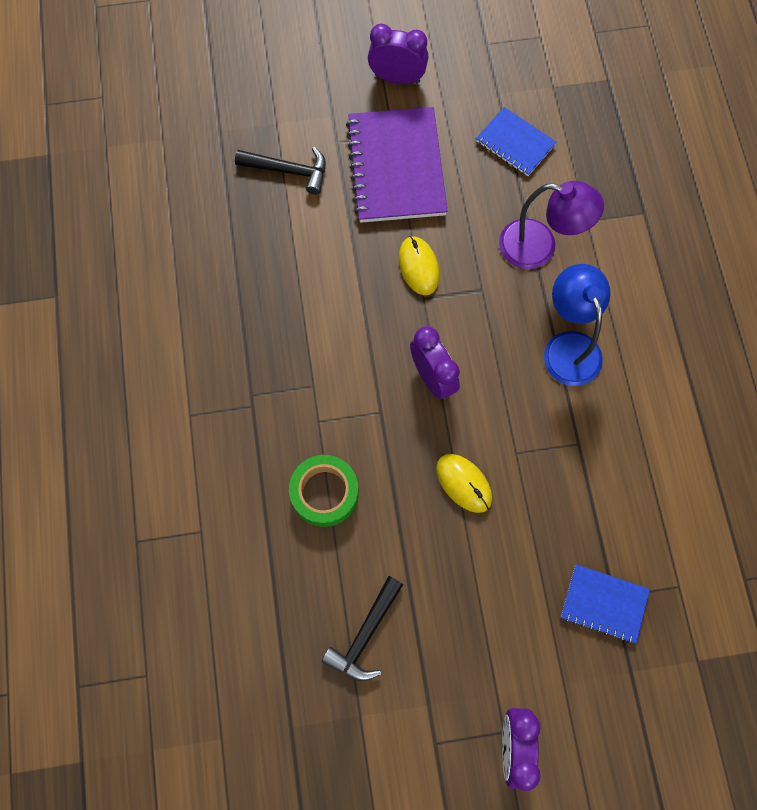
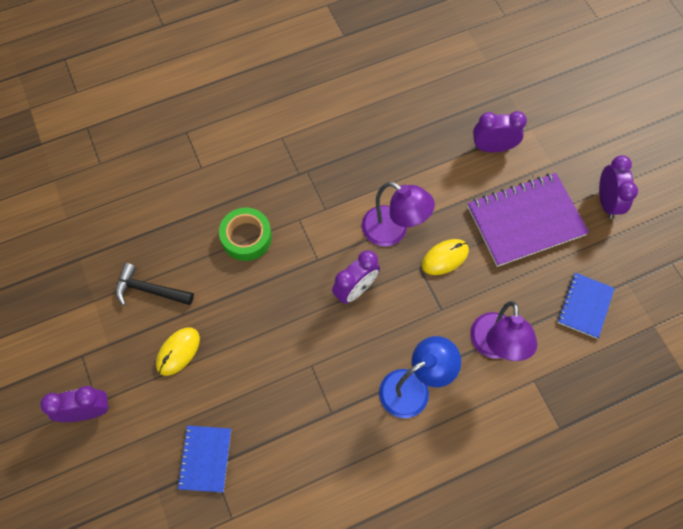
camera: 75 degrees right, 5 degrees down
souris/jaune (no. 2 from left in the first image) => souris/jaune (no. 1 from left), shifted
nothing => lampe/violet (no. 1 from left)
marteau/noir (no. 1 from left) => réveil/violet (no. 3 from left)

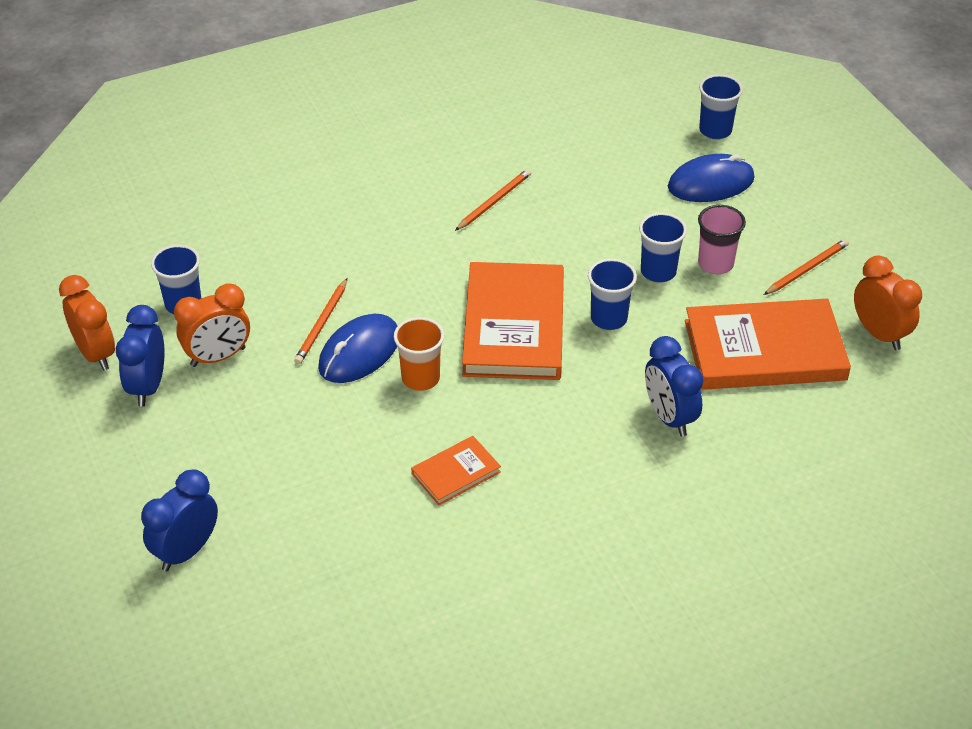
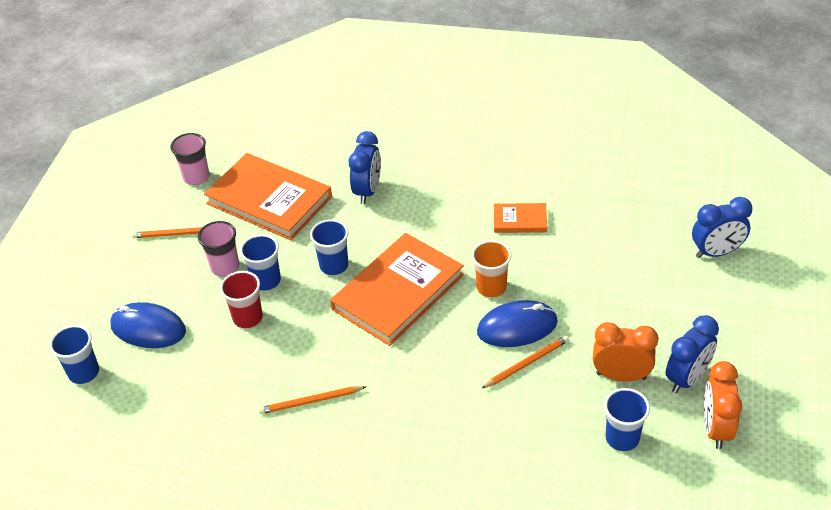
camera: 140 degrees left, 0 degrees up
réveil/orange (no. 3 from left) => gobelet/rose (no. 1 from left)
nothing => gobelet/rouge

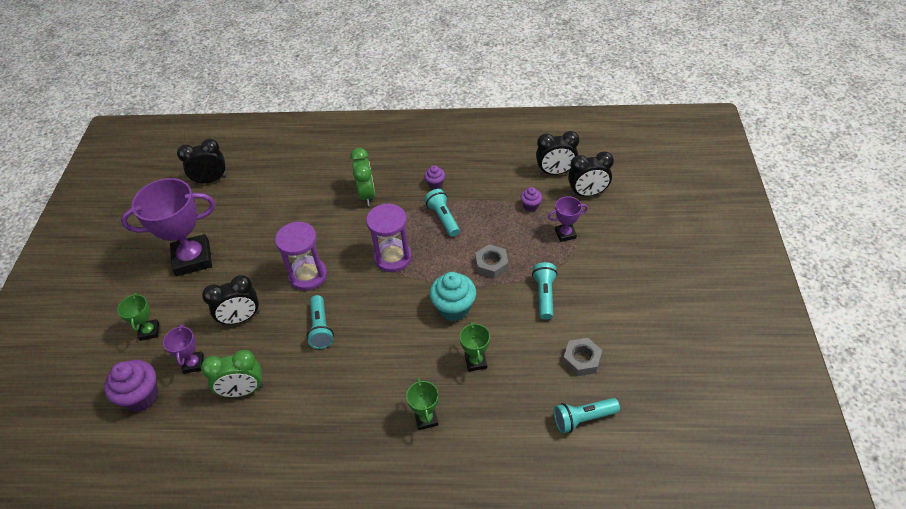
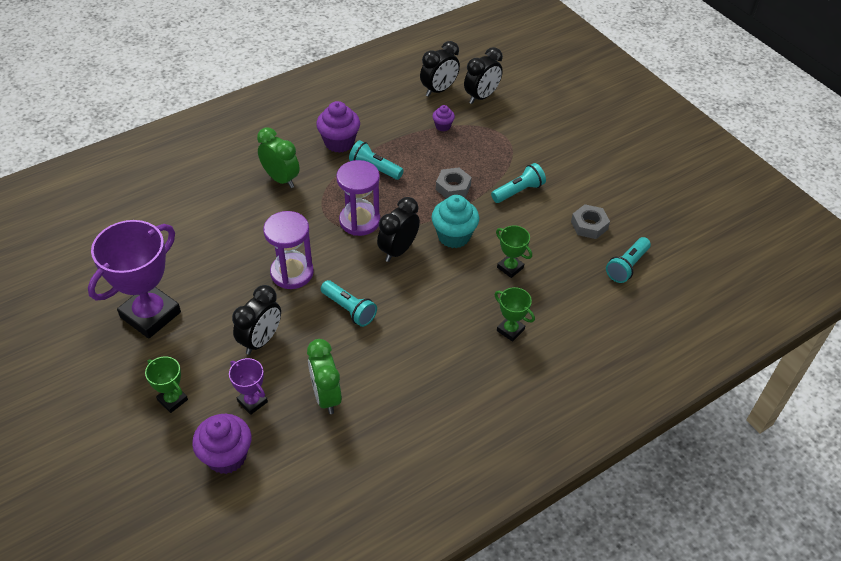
camera: 40 degrees left, 0 degrees up
réveil/vert (no. 1 from left in the first image) => réveil/vert (no. 2 from left), 120 degrees clockwise
muffin/violet (no. 2 from left), x1.90
réveil/noir (no. 1 from left in the first image) => réveil/noir (no. 2 from left), shifted
lampe de poche/turquoise (no. 3 from left), 90 degrees clockwise
trophée/violet (no. 3 from left) => nothing

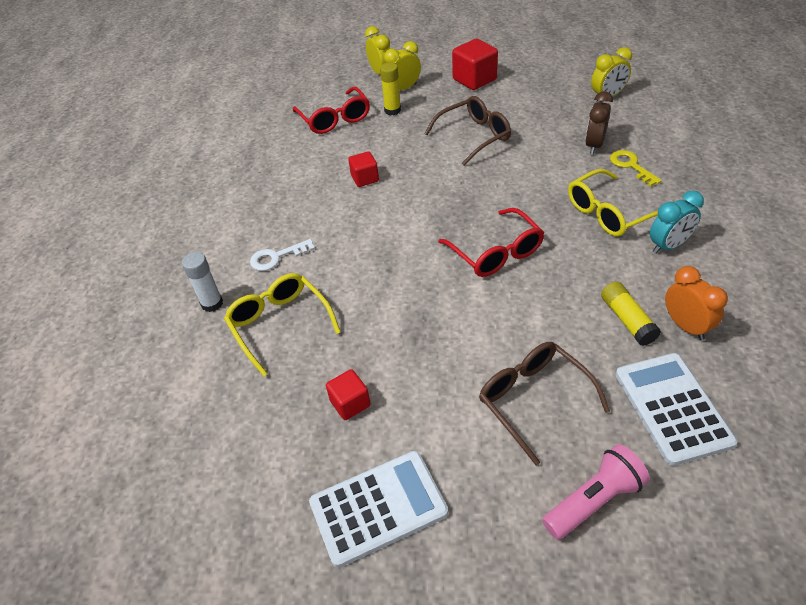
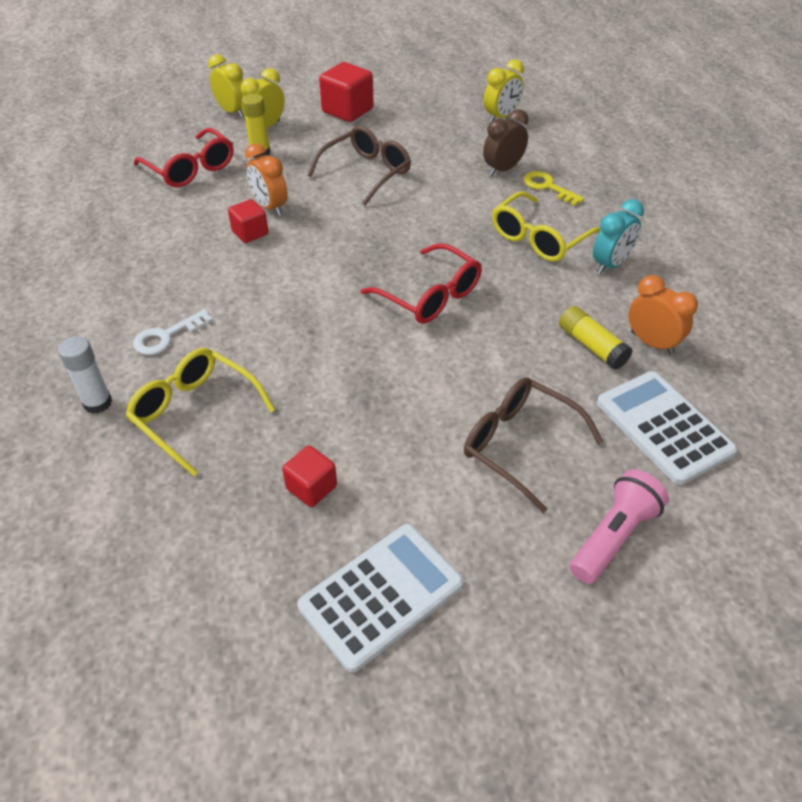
camera: 20 degrees left, 0 degrees up
nothing => réveil/orange (no. 1 from left)
réveil/marron, 45 degrees clockwise

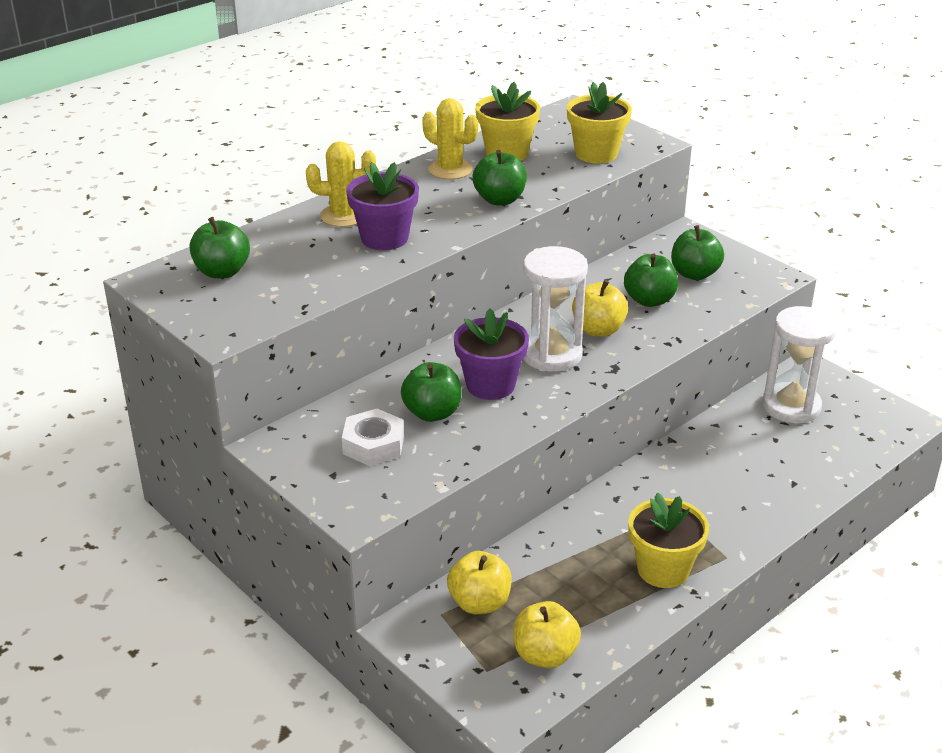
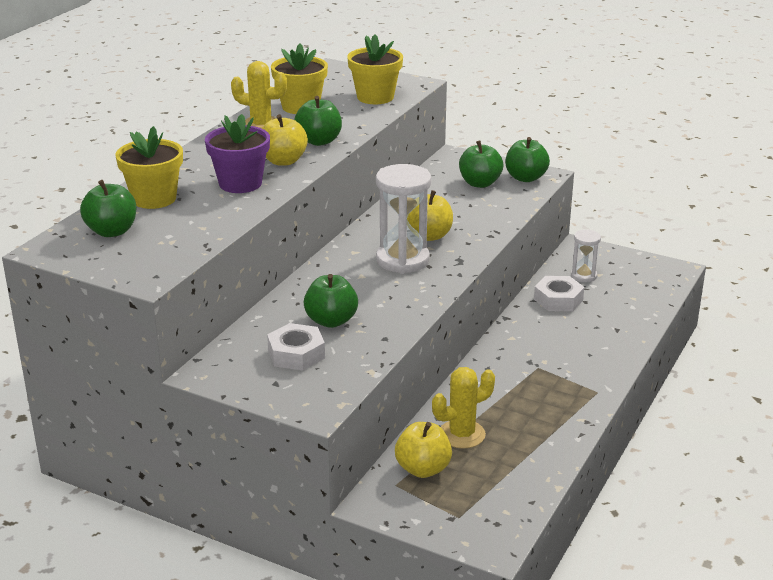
camera: 20 degrees left, 5 degrees down
pot de fleurs/jaune (no. 3 from left in the first image) => pot de fleurs/jaune (no. 1 from left), shifted
pomme/jaune (no. 2 from left in the first image) => pomme/jaune (no. 1 from left), shifted
cactus/jaune (no. 1 from left in the first image) => cactus/jaune (no. 2 from left), shifted
pomme/vert (no. 4 from left in the first image) => pomme/vert (no. 5 from left), shifted
nothing => écrou/blanc (no. 2 from left)
sablier/blanc (no. 2 from left), x0.54
pot de fleurs/violet (no. 2 from left) => nothing

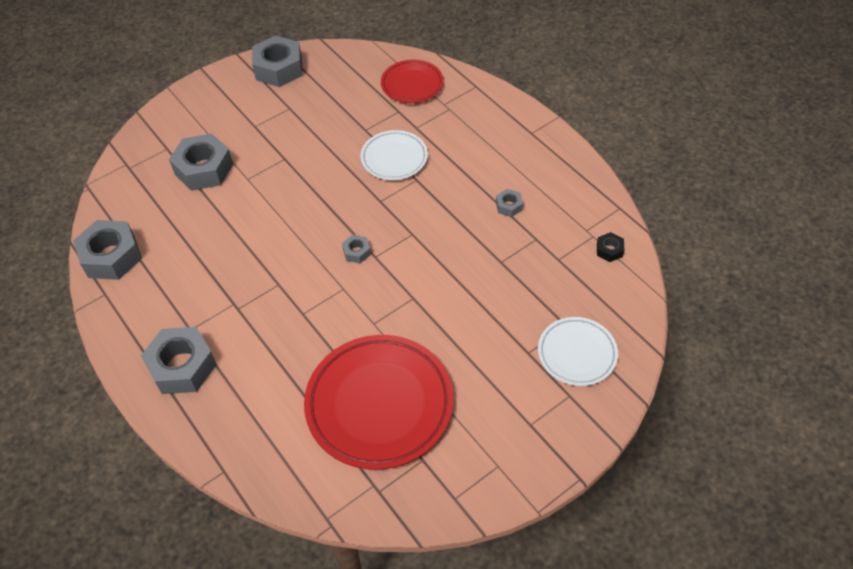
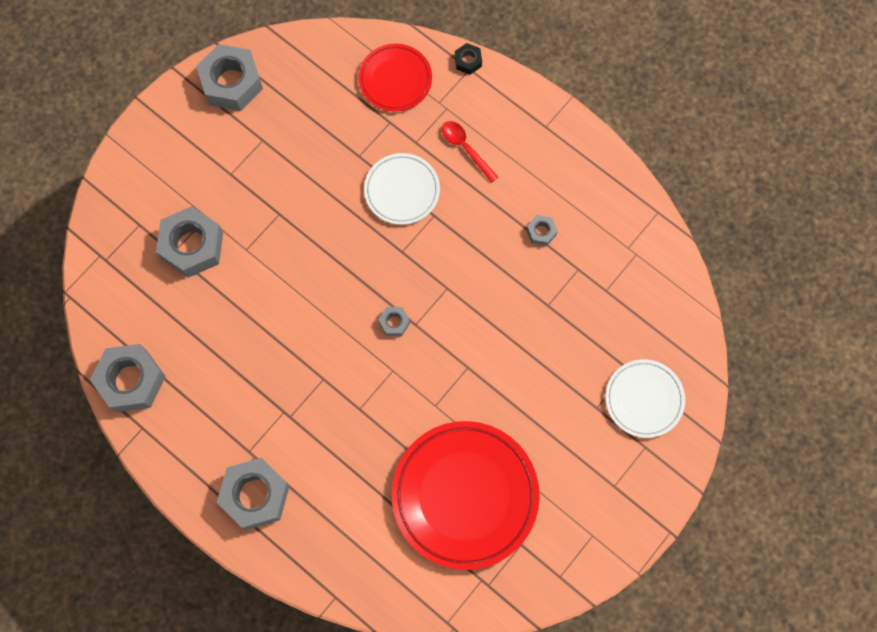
camera: 15 degrees left, 20 degrees up
nothing => cuillère/rouge
écrou/noir, shifted

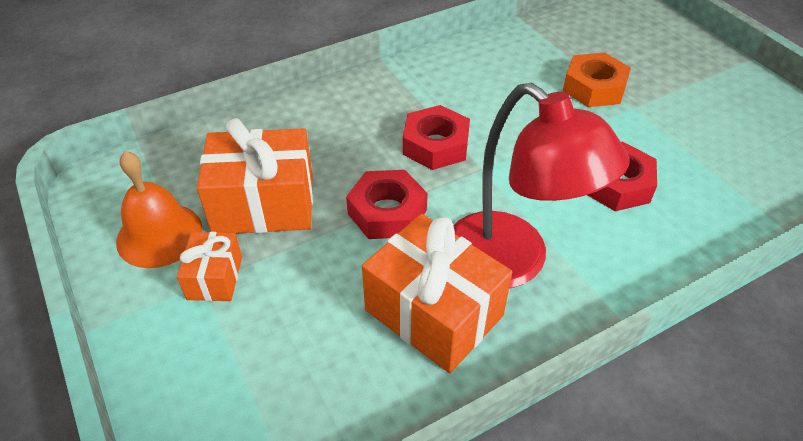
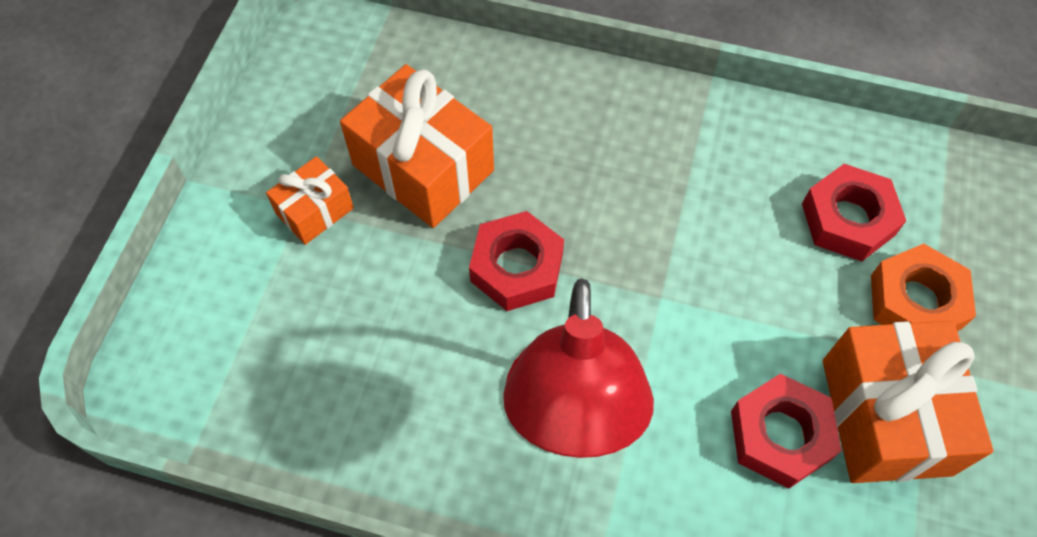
camera: 45 degrees right, 15 degrees up
écrou/rouge (no. 2 from left in the first image) => écrou/rouge (no. 3 from left), shifted
cadeau/orange (no. 3 from left), shifted
cloche/orange => nothing

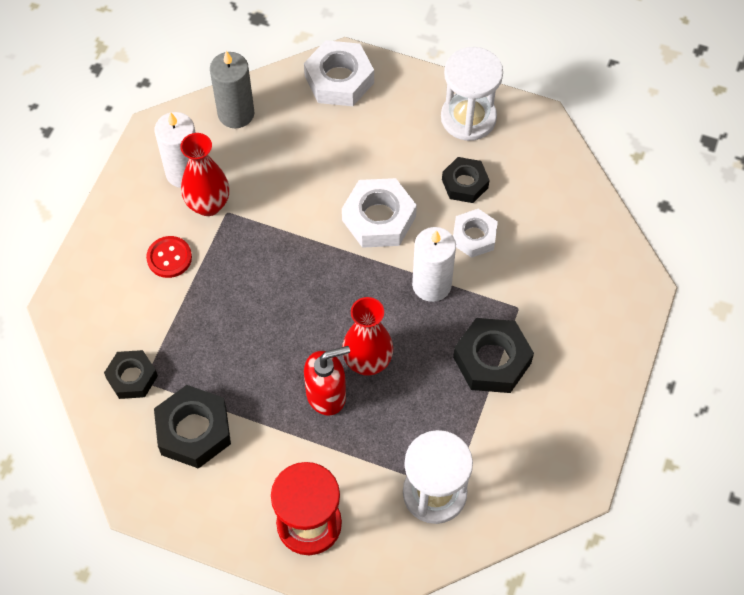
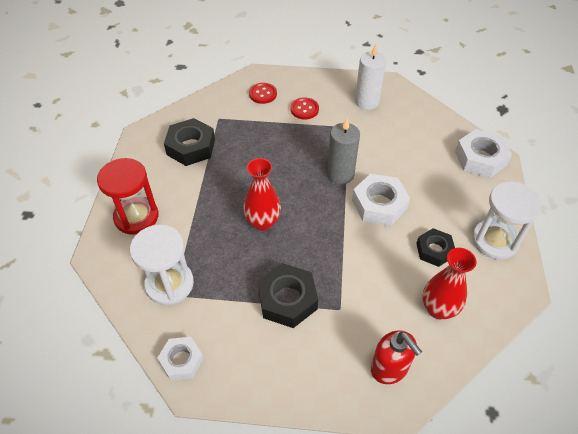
camera: 75 degrees right, 10 degrees down
écrou/blanc (no. 3 from left in the first image) => écrou/blanc (no. 1 from left), shifted
nothing => bouton/rouge (no. 1 from left)
bougie/gris, shifted
distributeur de savon/rouge, shifted
vase/rouge (no. 1 from left in the first image) => vase/rouge (no. 2 from left), shifted
écrou/noir (no. 1 from left) => nothing
bougie/blanc (no. 2 from left) => nothing

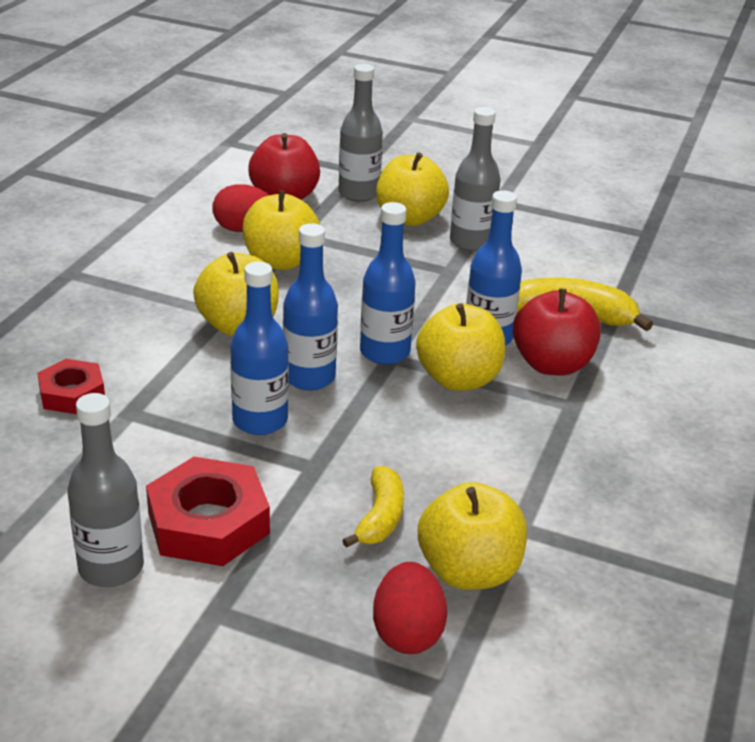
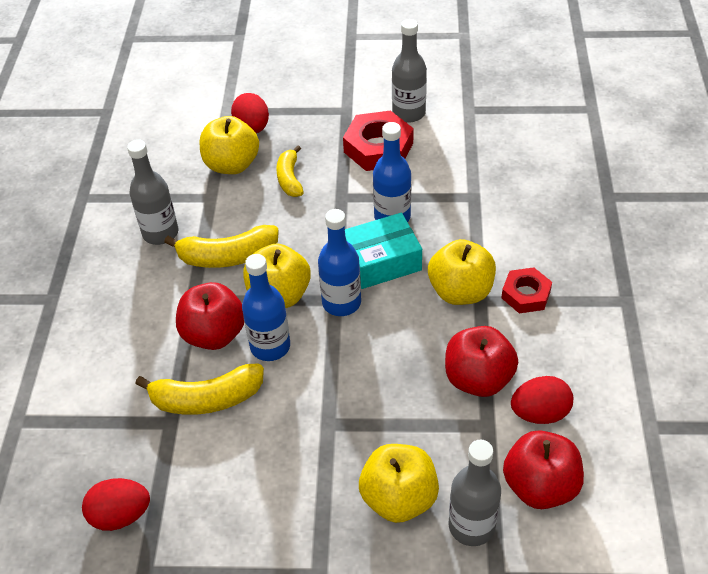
camera: 165 degrees right, 15 degrees up
nothing => œuf/rouge (no. 1 from left)
bouteille/gris (no. 3 from left in the first image) => bouteille/gris (no. 1 from left), shifted
nothing => banane/jaune (no. 2 from left)
bouteille/bleu (no. 2 from left) => boîte/turquoise
pomme/jaune (no. 2 from left) => pomme/rouge (no. 2 from left)
écrou/rouge (no. 1 from left in the first image) => écrou/rouge (no. 2 from left), shifted

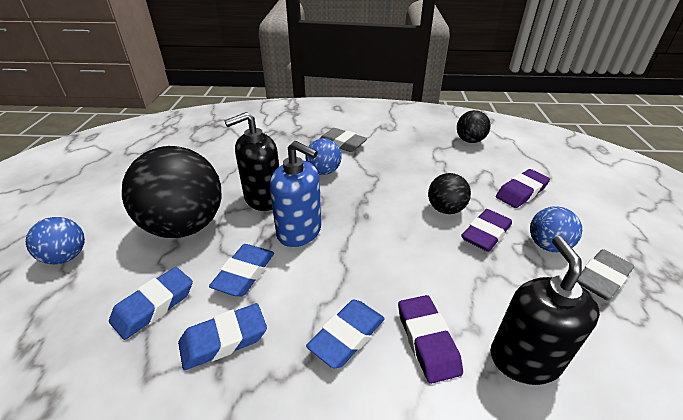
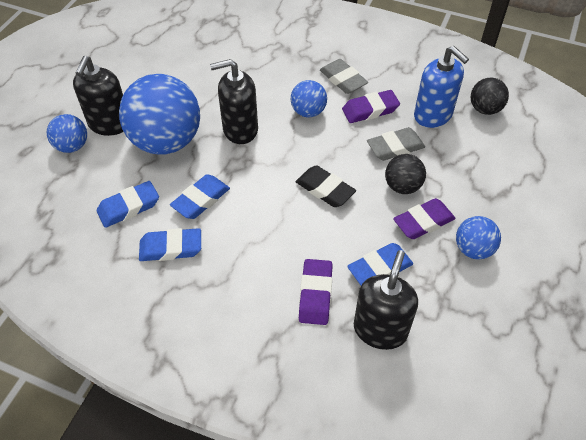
camera: 20 degrees right, 15 degrees up
nothing => distributeur de savon/noir (no. 1 from left)
balle/noir (no. 1 from left) => balle/bleu (no. 2 from left)
nothing => gomme/noir
gomme/violet (no. 3 from left in the first image) => gomme/violet (no. 2 from left), shifted
gomme/bleu (no. 4 from left), shifted
gomme/gris (no. 2 from left), shifted
distributeur de savon/bleu, shifted

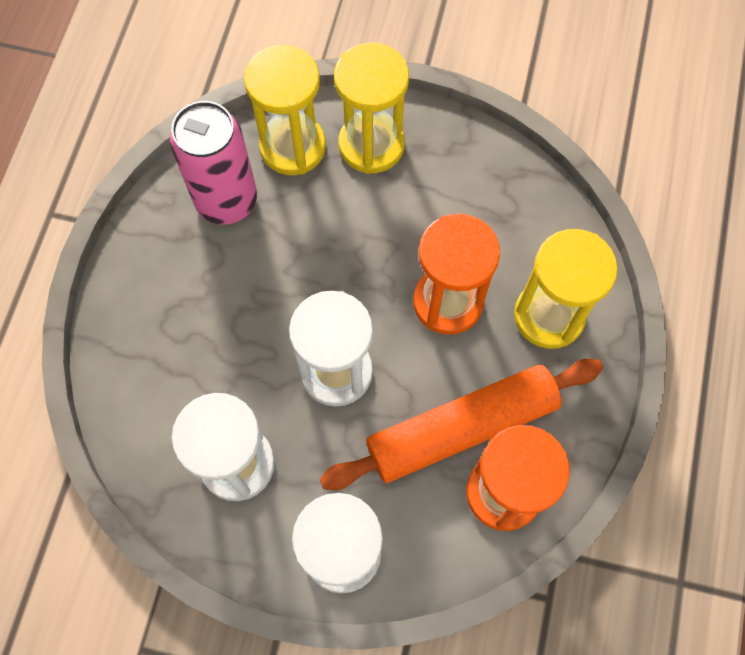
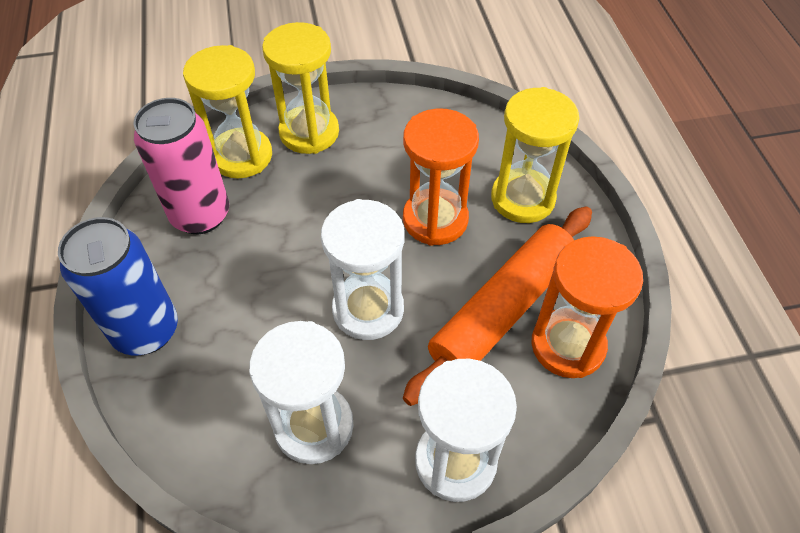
camera: 25 degrees left, 15 degrees down
nothing => canette/bleu

